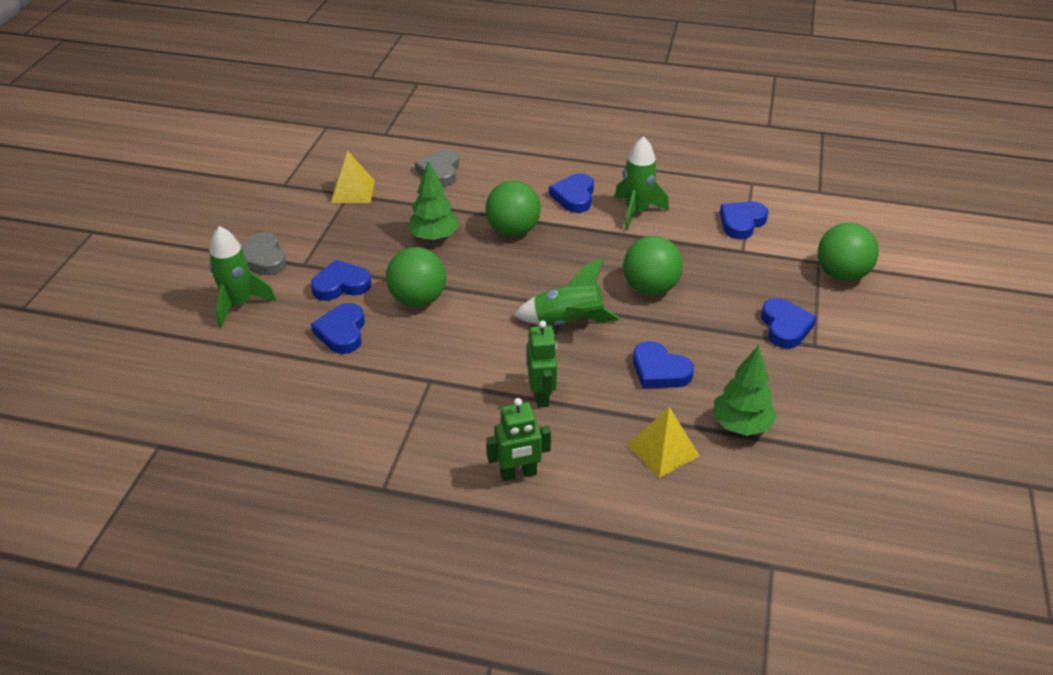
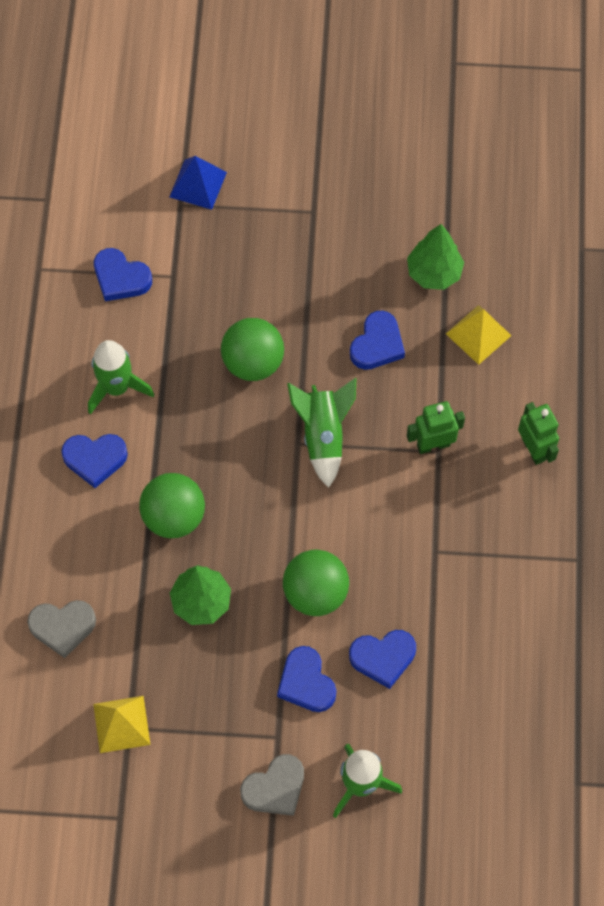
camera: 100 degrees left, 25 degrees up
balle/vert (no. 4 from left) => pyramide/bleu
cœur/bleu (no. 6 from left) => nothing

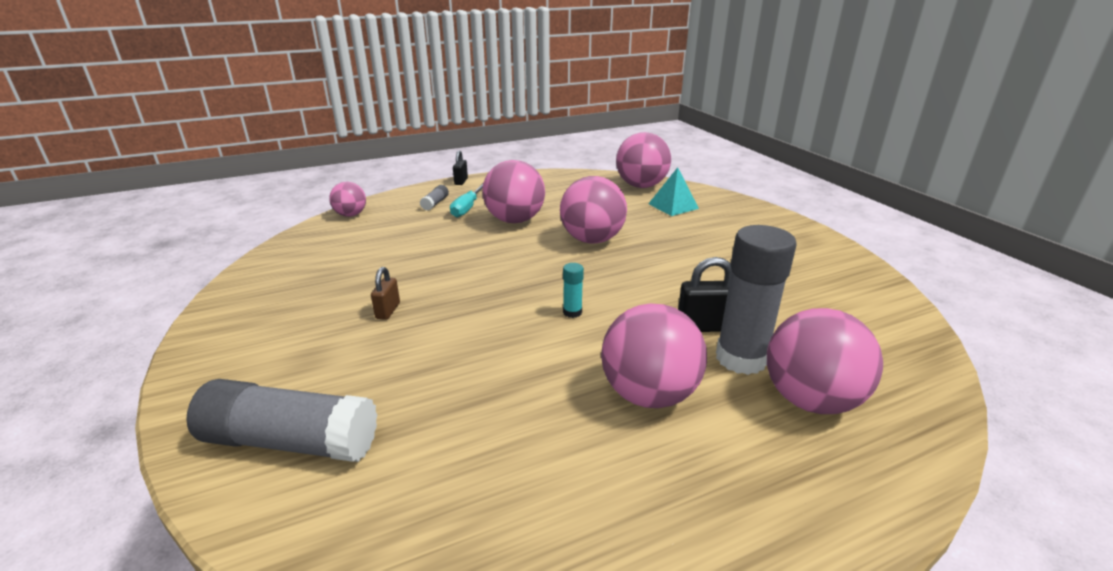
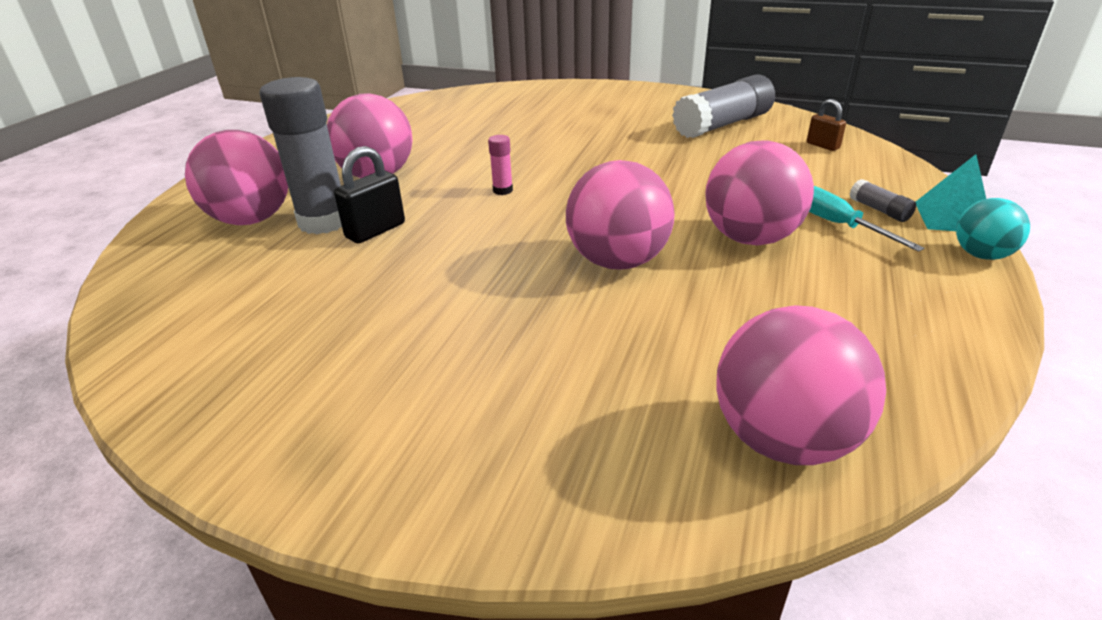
camera: 135 degrees right, 5 degrees up
bâton de colle/turquoise => bâton de colle/rose
bâton de colle/gris (no. 1 from left in the first image) => bâton de colle/gris (no. 2 from left), shifted
cadenas/marron, shifted
pyramide/turquoise, shifted
cadenas/noir (no. 1 from left) => balle/turquoise
balle/rose (no. 1 from left) => nothing

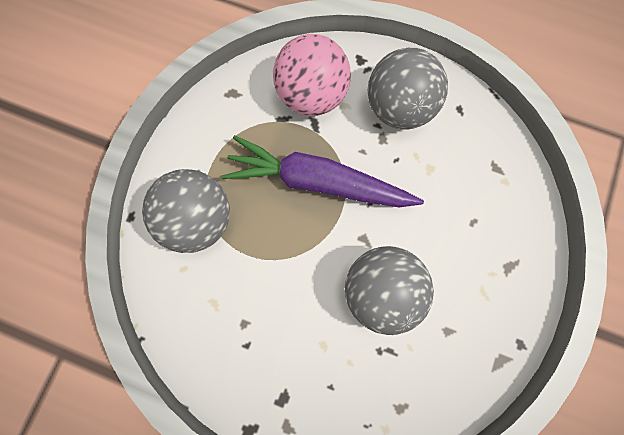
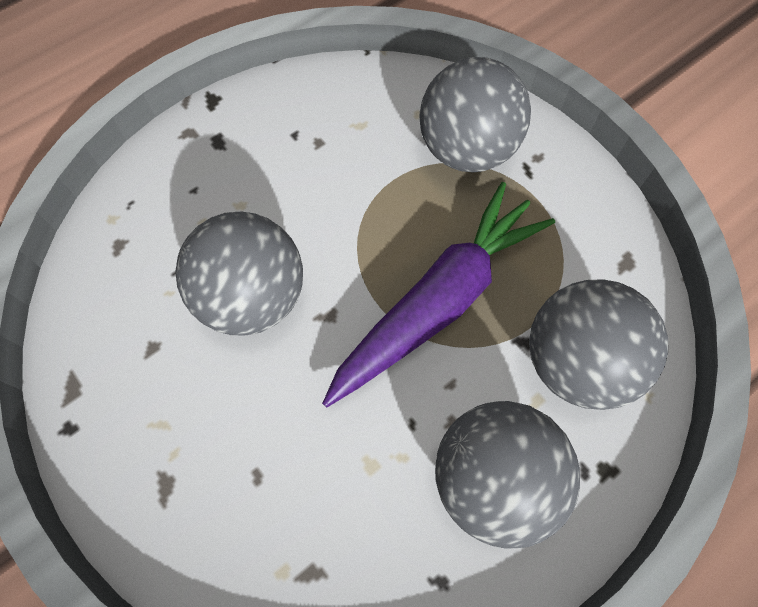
camera: 120 degrees right, 10 degrees down
balle/rose => balle/gris (no. 4 from left)

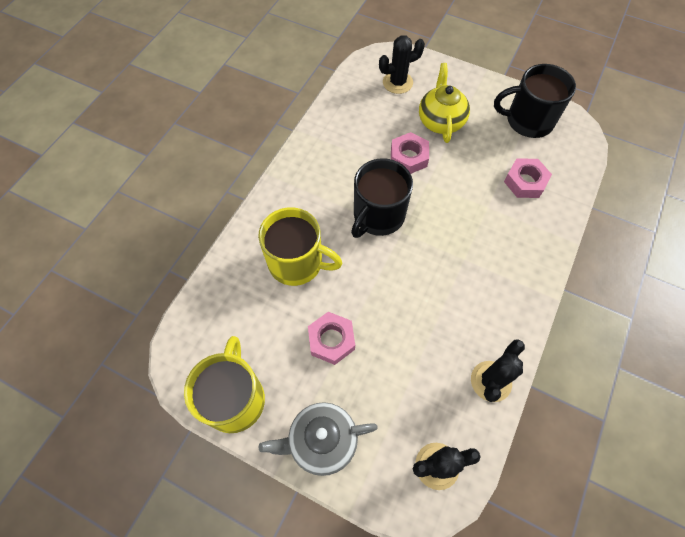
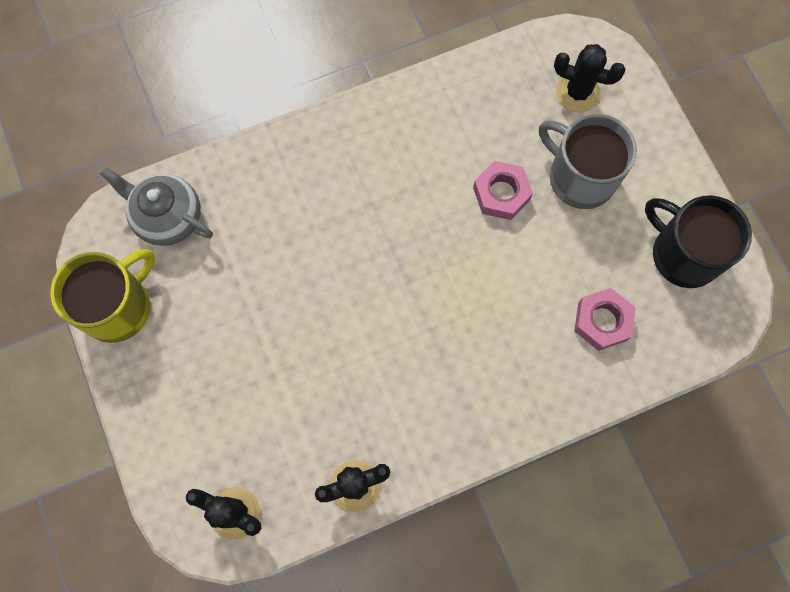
camera: 40 degrees right, 10 degrees up
théière/gris, shifted
théière/jaune => tasse/gris
tasse/jaune (no. 2 from left) => nothing
écrou/rose (no. 1 from left) => nothing
tasse/noir (no. 1 from left) => nothing

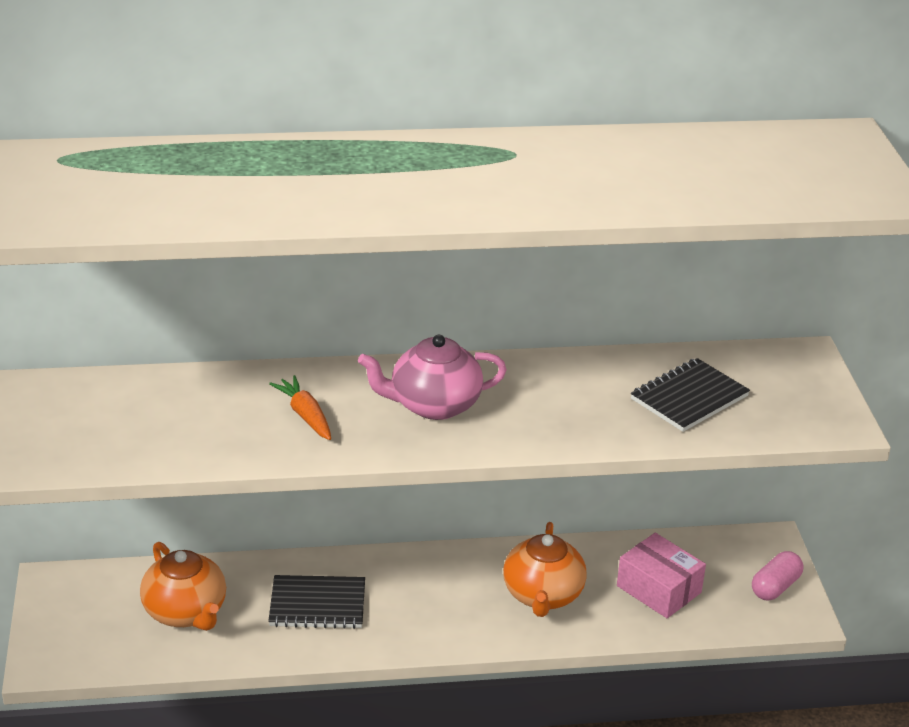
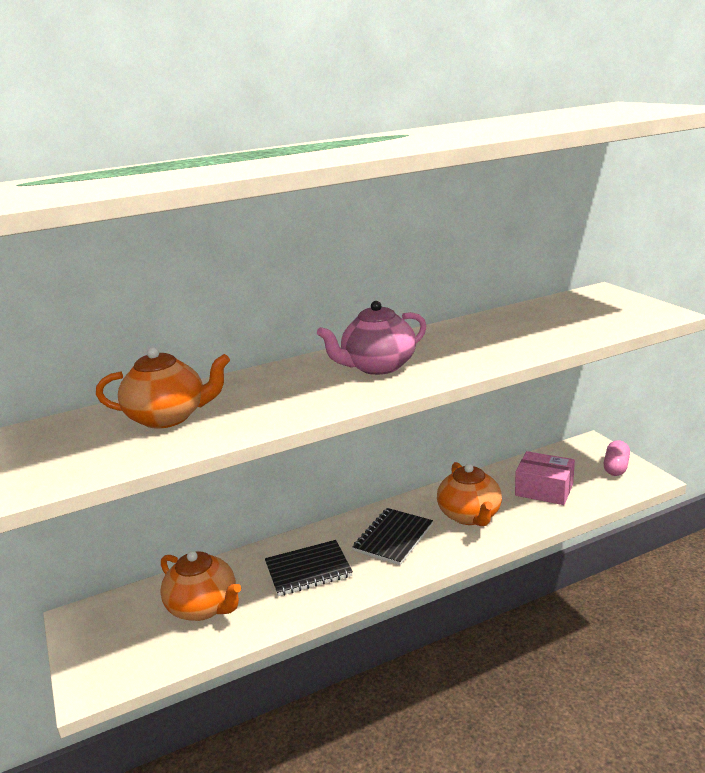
camera: 15 degrees left, 10 degrees down
nothing => théière/orange (no. 1 from left)
carnet/noir (no. 2 from left), shifted
carotte/orange => nothing

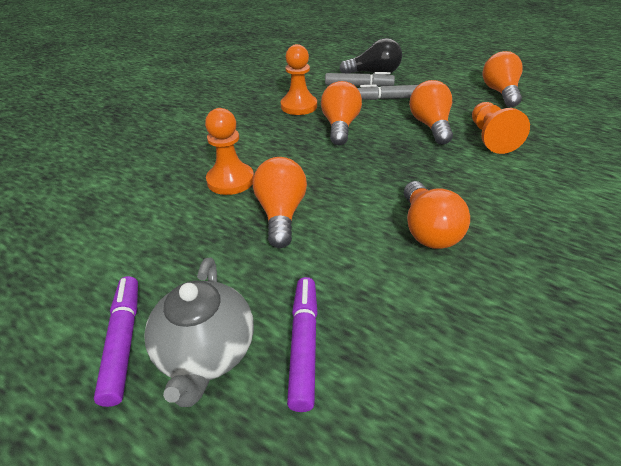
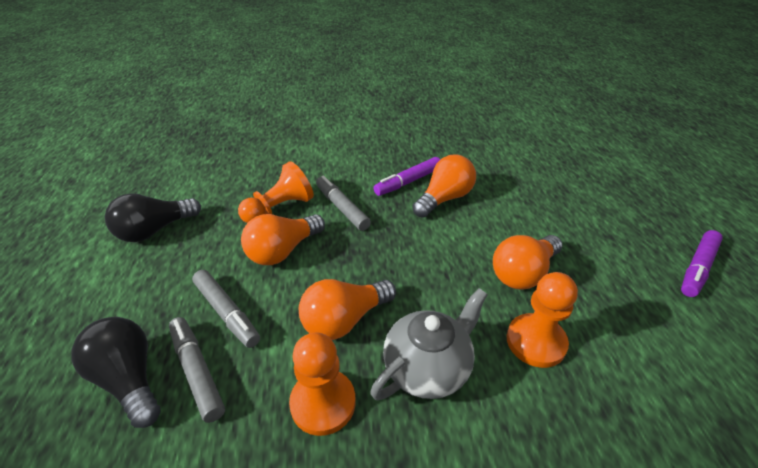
camera: 130 degrees left, 0 degrees up
ampoule/orange (no. 5 from left) => ampoule/noir (no. 2 from left)
nothing => feutre/gris (no. 3 from left)
théière/gris, shifted
feutre/violet (no. 2 from left in the first image) => feutre/violet (no. 1 from left), shifted

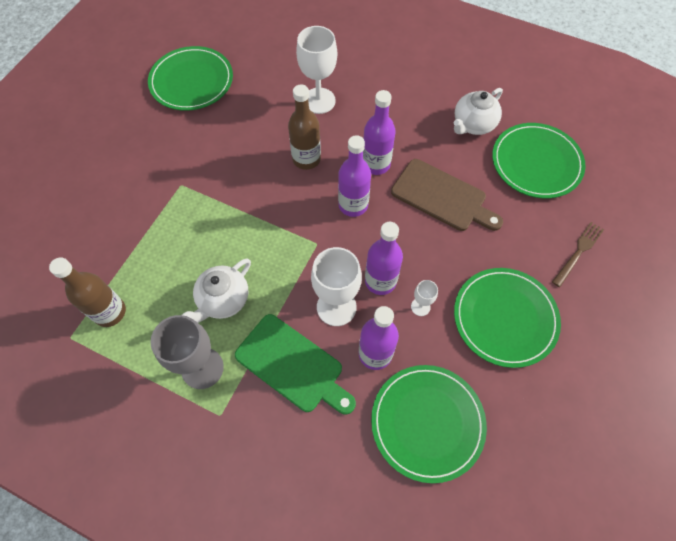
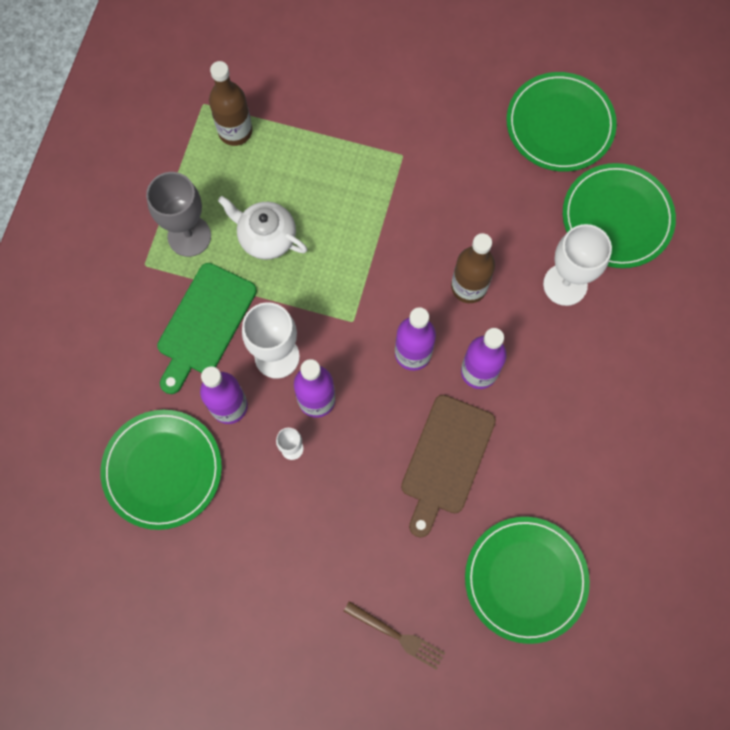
camera: 80 degrees right, 10 degrees up
assiette/vert (no. 3 from left in the first image) => assiette/vert (no. 4 from left), shifted
théière/blanc (no. 2 from left) => nothing

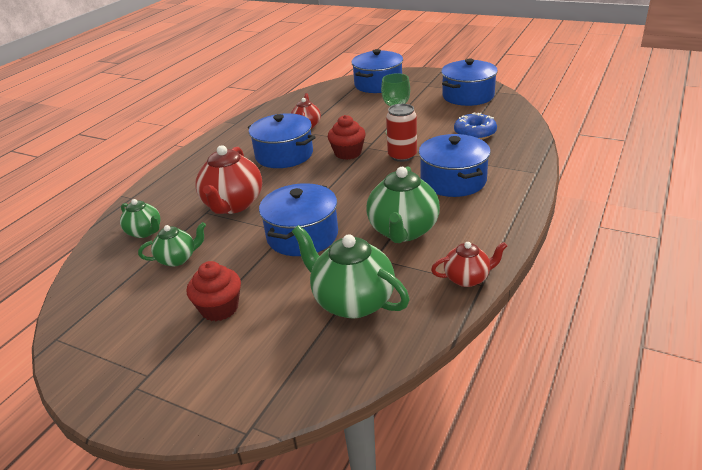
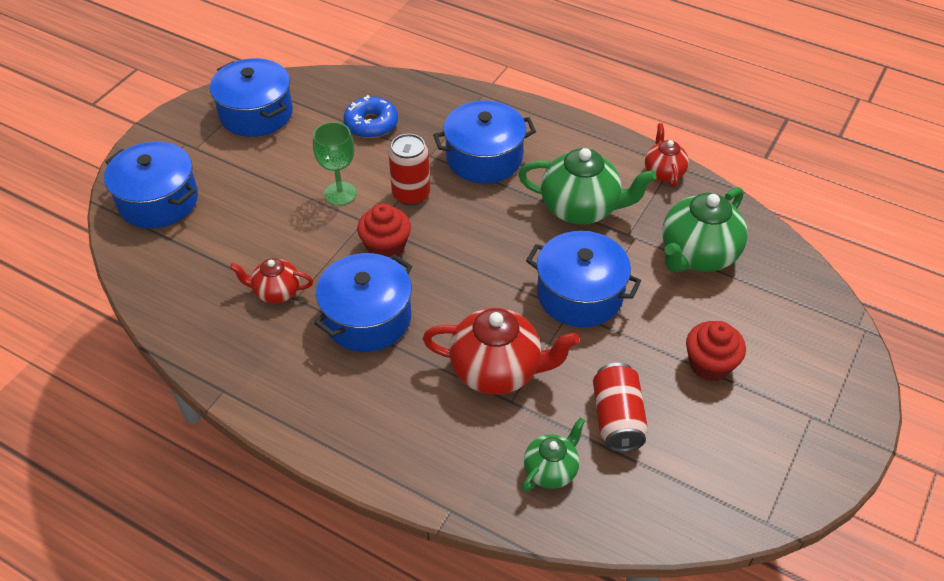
camera: 90 degrees left, 15 degrees up
théière/vert (no. 2 from left) => canette/rouge (no. 2 from left)

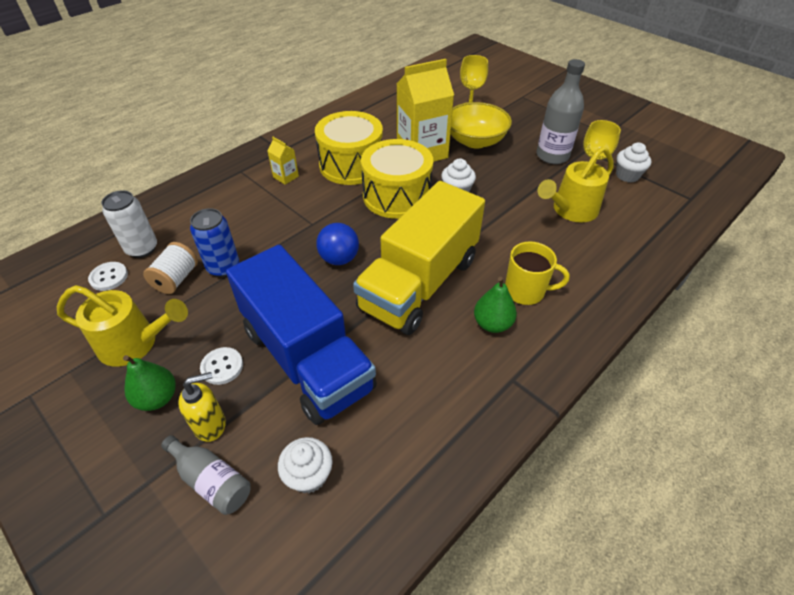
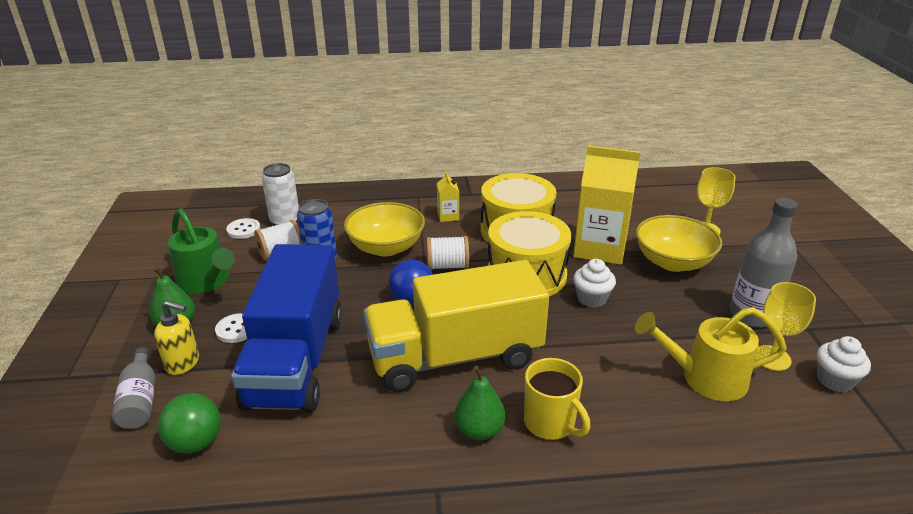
camera: 40 degrees right, 15 degrees down
muffin/blanc (no. 1 from left) => balle/vert
arrosoir/jaune (no. 1 from left) => arrosoir/vert
nothing => bol/jaune (no. 1 from left)
nothing => bobine/blanc (no. 2 from left)

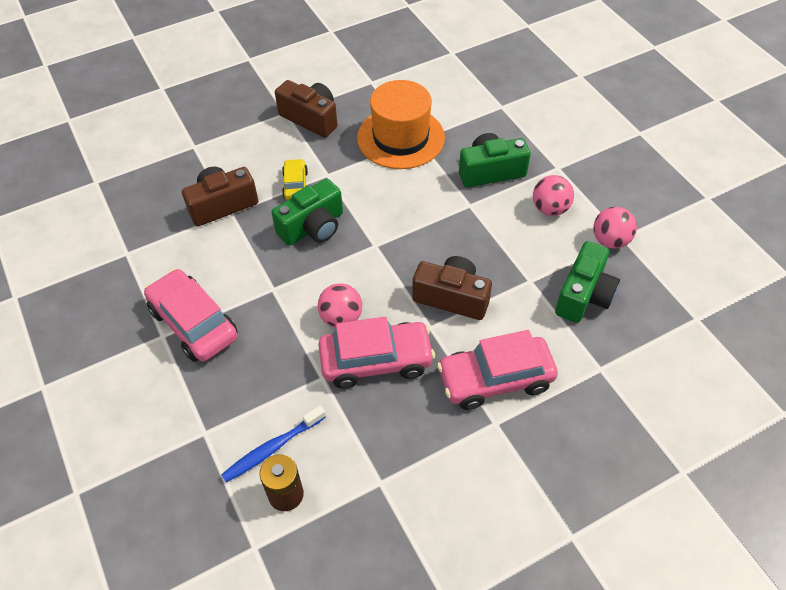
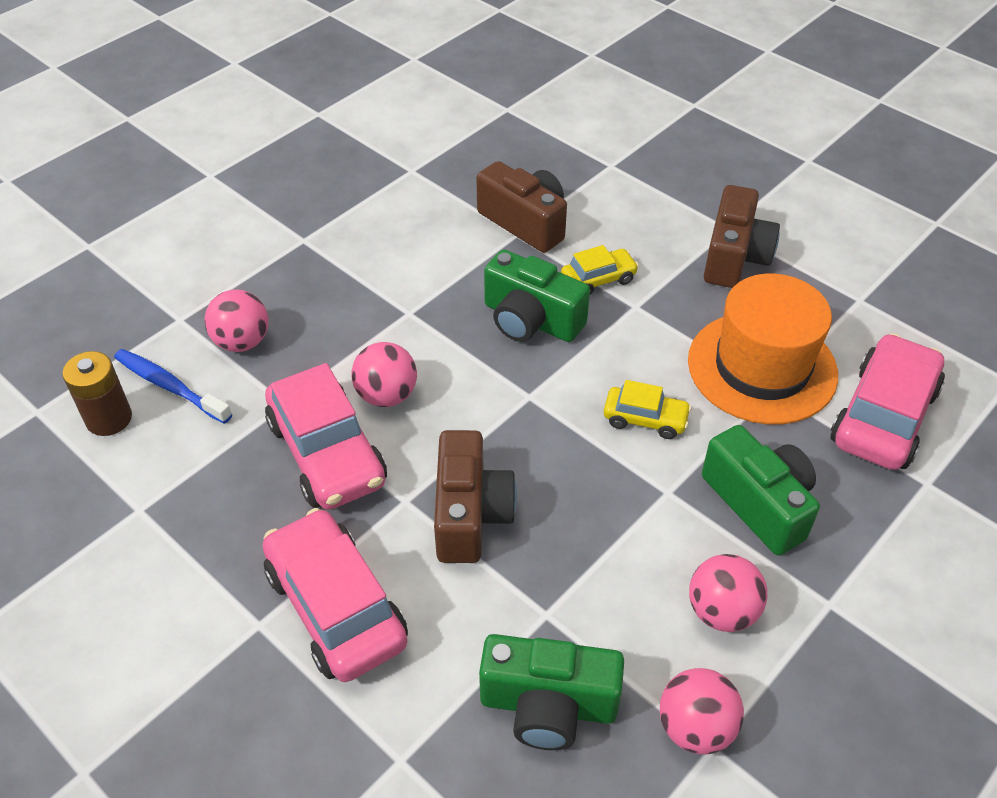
camera: 70 degrees right, 5 degrees down
nothing => balle/rose (no. 1 from left)
nothing => voiture/jaune (no. 2 from left)
voiture/rose (no. 1 from left in the first image) => voiture/rose (no. 3 from left), shifted

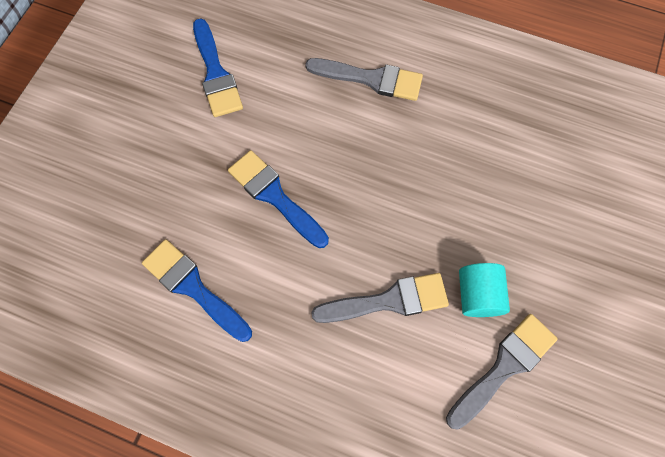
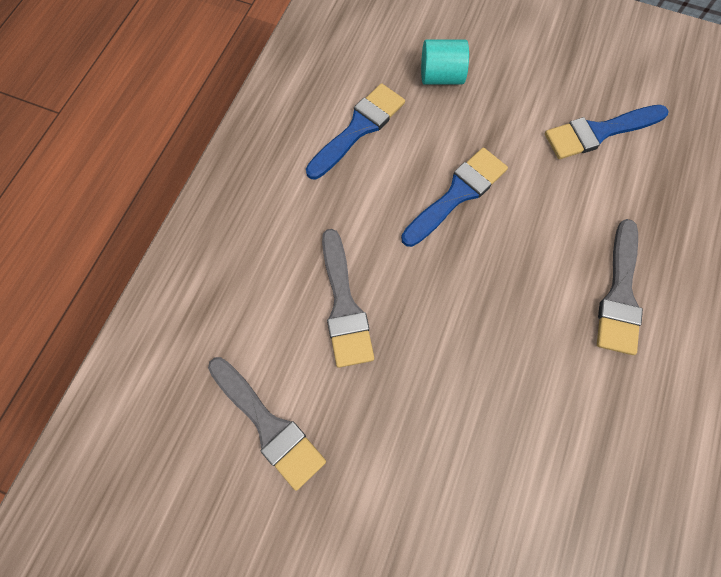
camera: 90 degrees right, 0 degrees up
cylindre/turquoise, shifted

